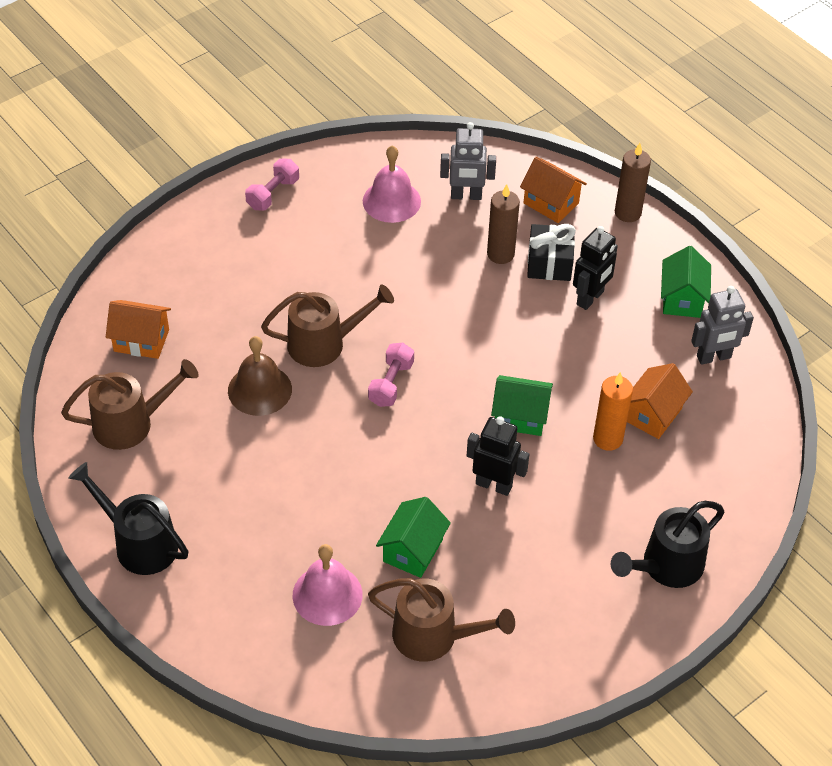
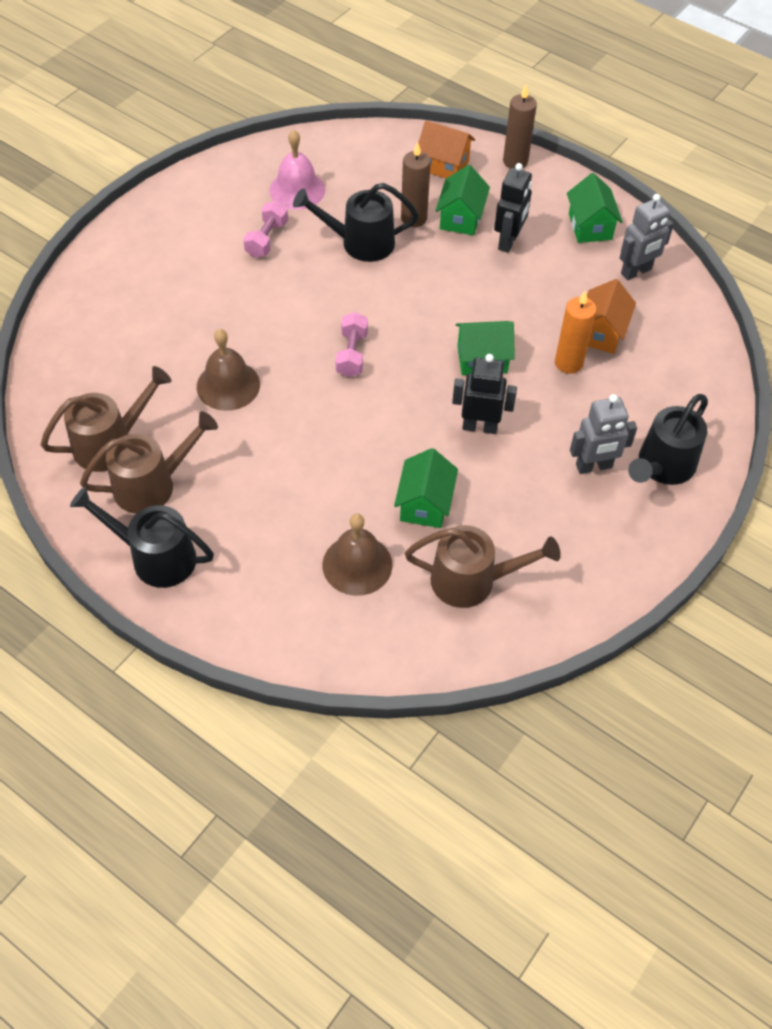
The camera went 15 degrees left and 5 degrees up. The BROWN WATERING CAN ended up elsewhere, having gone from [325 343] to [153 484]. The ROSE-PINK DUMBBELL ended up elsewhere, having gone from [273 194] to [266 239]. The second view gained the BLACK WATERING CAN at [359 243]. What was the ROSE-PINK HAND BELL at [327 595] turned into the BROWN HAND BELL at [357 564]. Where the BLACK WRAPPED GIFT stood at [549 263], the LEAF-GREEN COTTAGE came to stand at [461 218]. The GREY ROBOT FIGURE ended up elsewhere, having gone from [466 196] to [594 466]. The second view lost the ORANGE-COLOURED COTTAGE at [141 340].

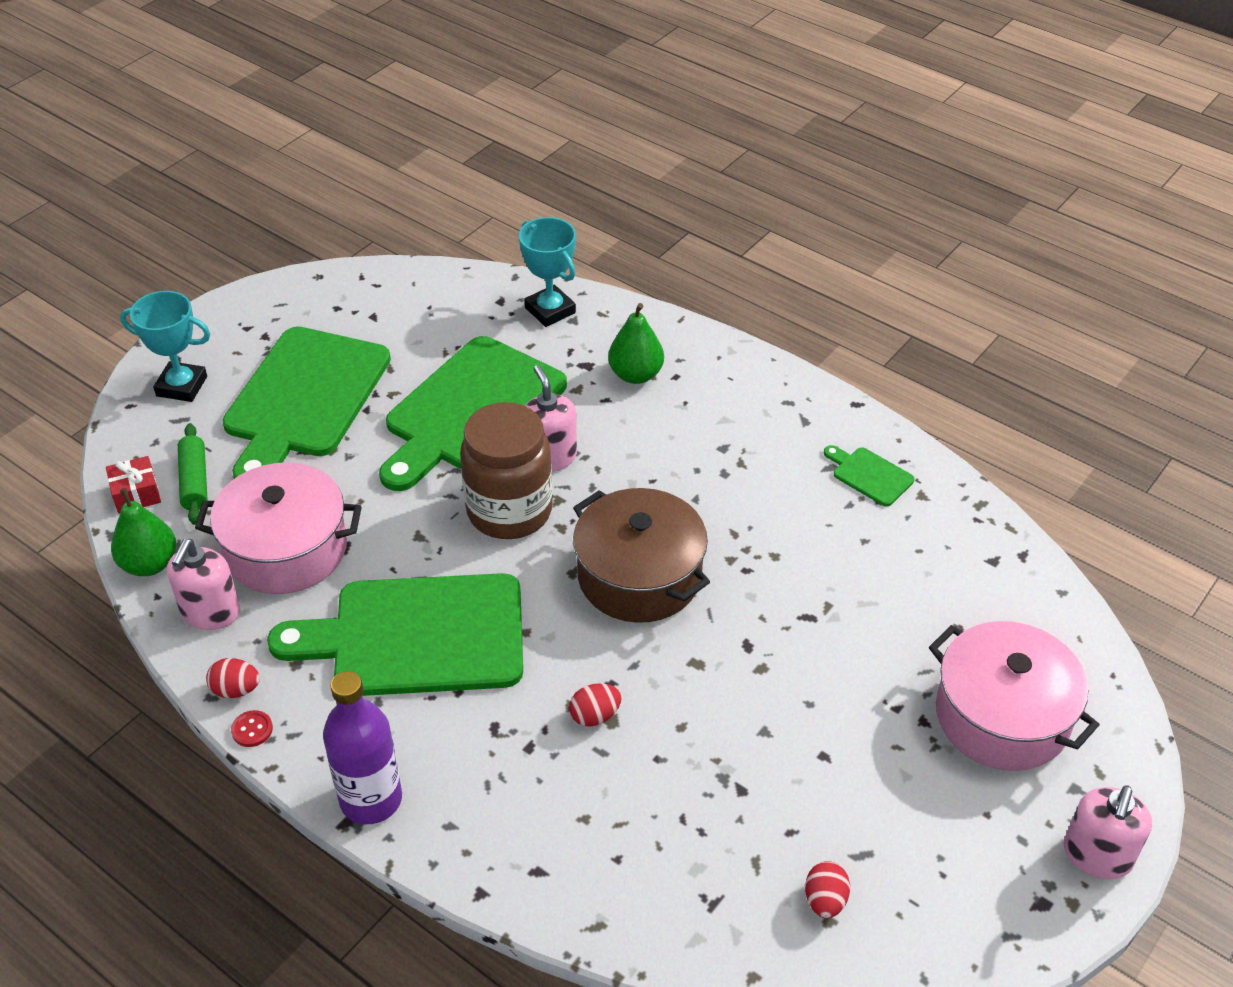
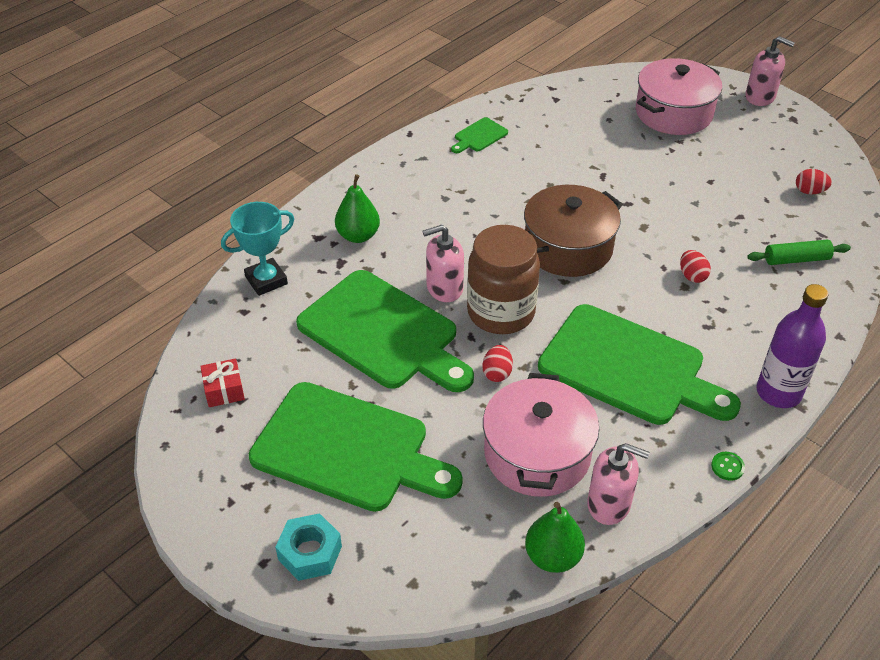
The camera went 85 degrees left and 0 degrees up. The CRIMSON WRAPPED GIFT ended up elsewhere, having gone from [136 494] to [224 390]. Where the TEAL AWARD CUP stood at [181 386], the TEAL NUT came to stand at [310 553]. The CRIMSON EGG ended up elsewhere, having gone from [236 690] to [497 373]. The LEAF-GREEN BREAD BOARD at [417 636] ended up facing another way, 60 degrees counterclockwise from before. What was the CRIMSON SEWING BUTTON at [252 730] turned into the LEAF-GREEN SEWING BUTTON at [727 467]. The LEAF-GREEN PASTRY ROLLER ended up elsewhere, having gone from [195 481] to [796 259].

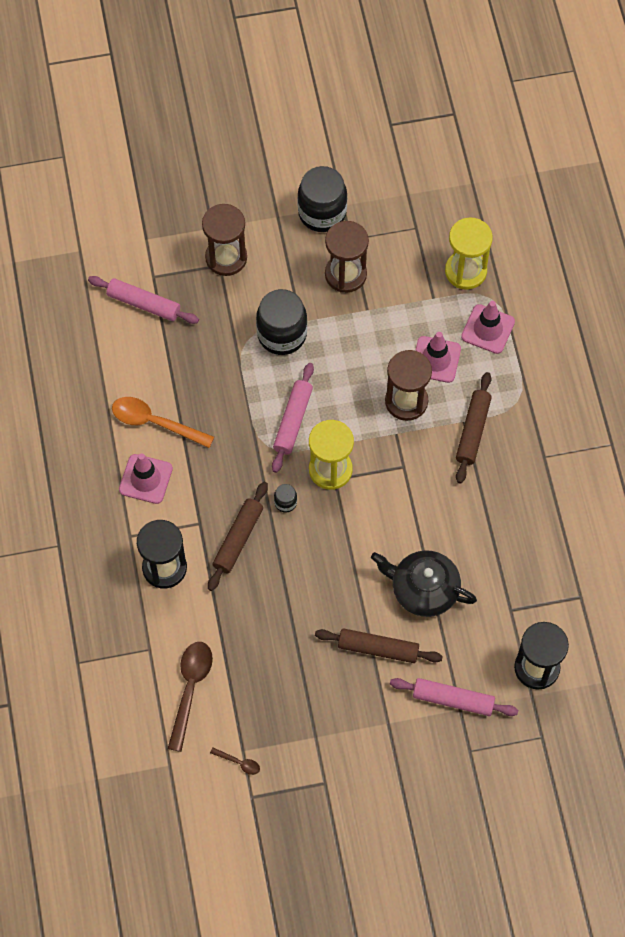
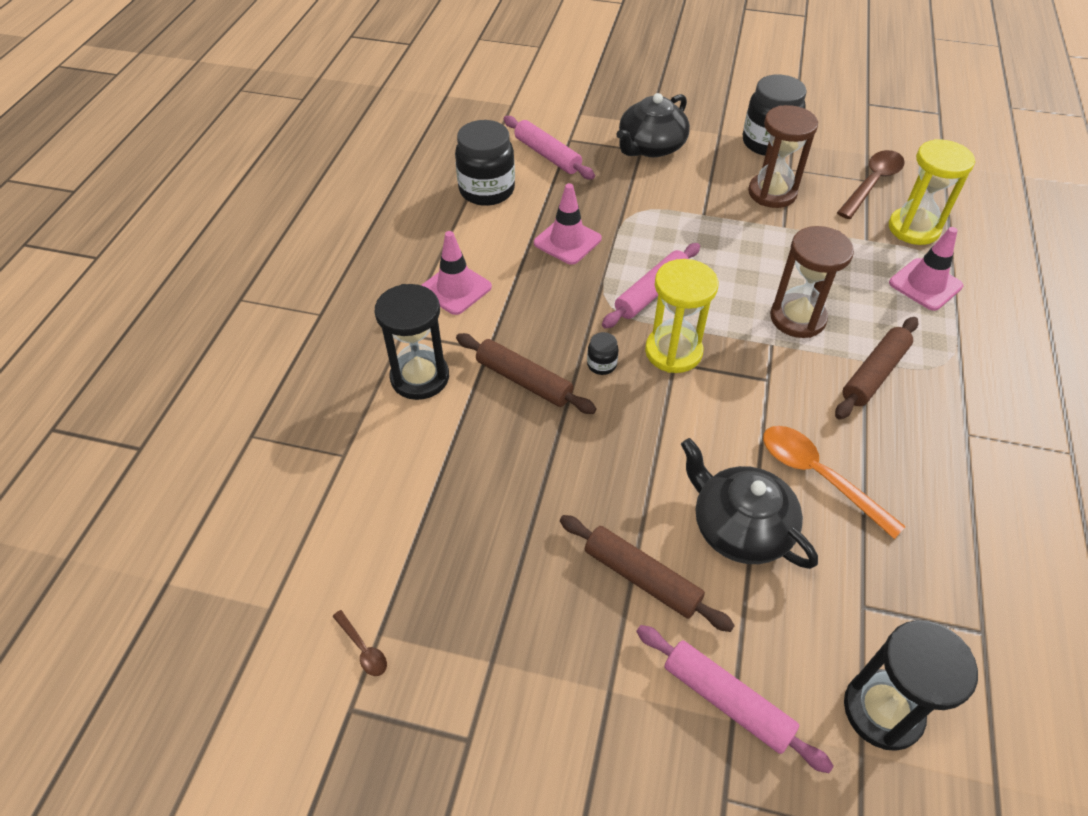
The camera went 25 degrees right and 15 degrees down. The BLACK PRESERVE JAR ended up elsewhere, having gone from [282 334] to [486 190]. The BROWN PASTRY ROLLER at [238 539] ended up facing another way, 75 degrees clockwise from before. The ROSE-PINK SAFETY CONE ended up elsewhere, having gone from [436 359] to [567 241]. Where the BROWN SANDGLASS stood at [226 258], the BLACK CHINA TEAPOT came to stand at [650 147]. The ORANGE-COLOURED TABLESPOON ended up elsewhere, having gone from [155 423] to [818 476]. The BROWN TABLESPOON ended up elsewhere, having gone from [190 689] to [872 184].

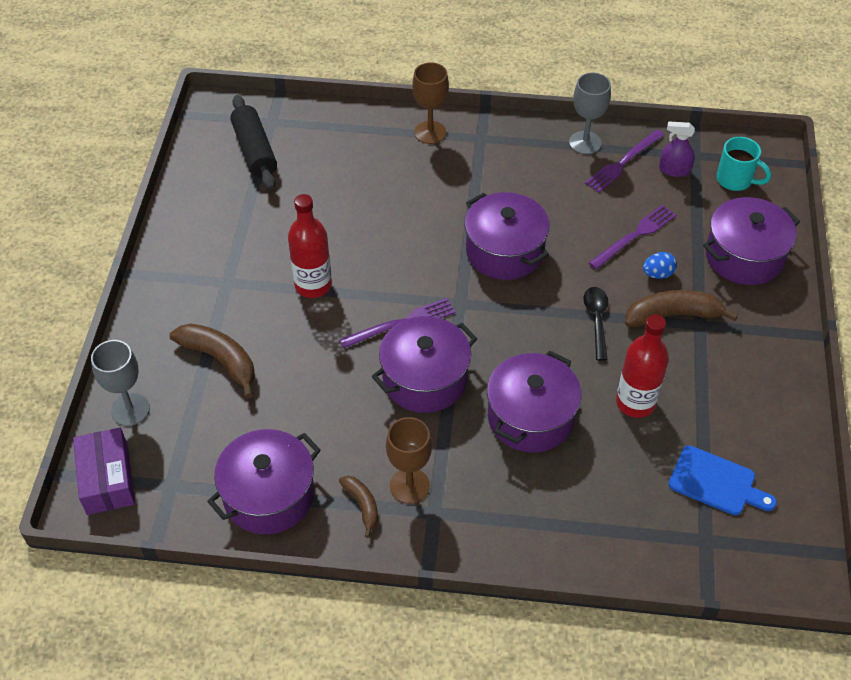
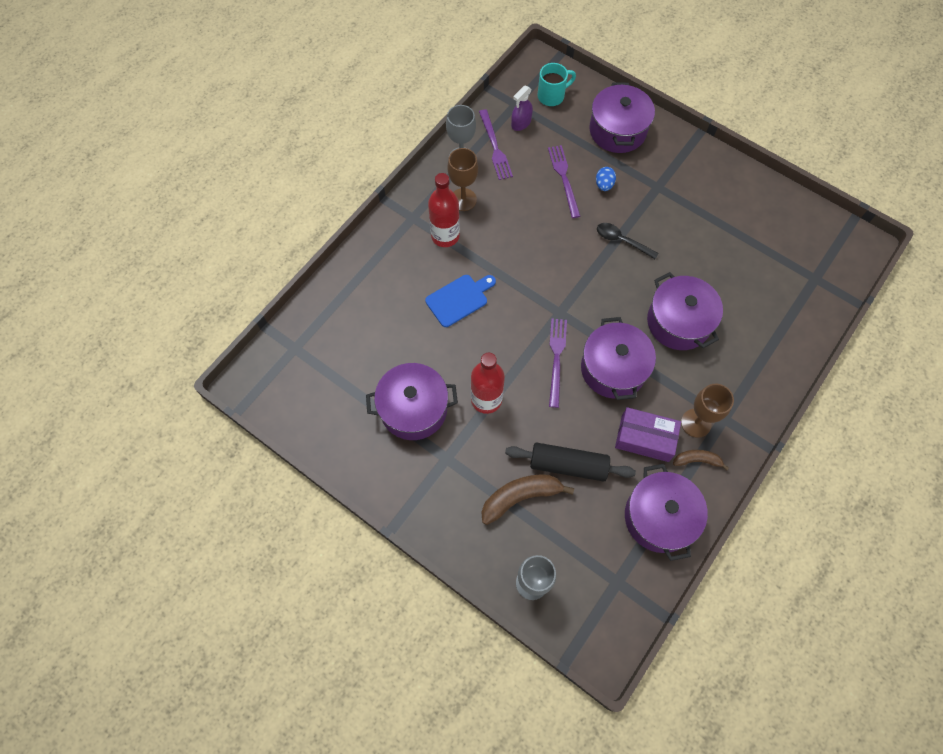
The camera went 60 degrees left and 15 degrees up. The VIOLET STOCKPOT ended up elsewhere, having gone from [504 251] to [413 409]. The BLUE BREAD BOARD ended up elsewhere, having gone from [716 482] to [459 299]. The CRIMSON FLASK ended up elsewhere, having gone from [635 402] to [445 236]. The BROWN CHALICE ended up elsewhere, having gone from [430 132] to [463 199]. The BLACK PASTRY ROLLER ended up elsewhere, having gone from [255 151] to [568 465]. The VIOLET PACKAGE ended up elsewhere, having gone from [107 479] to [645 438]. The second view lost the BROWN TOY BANANA at [672 315].

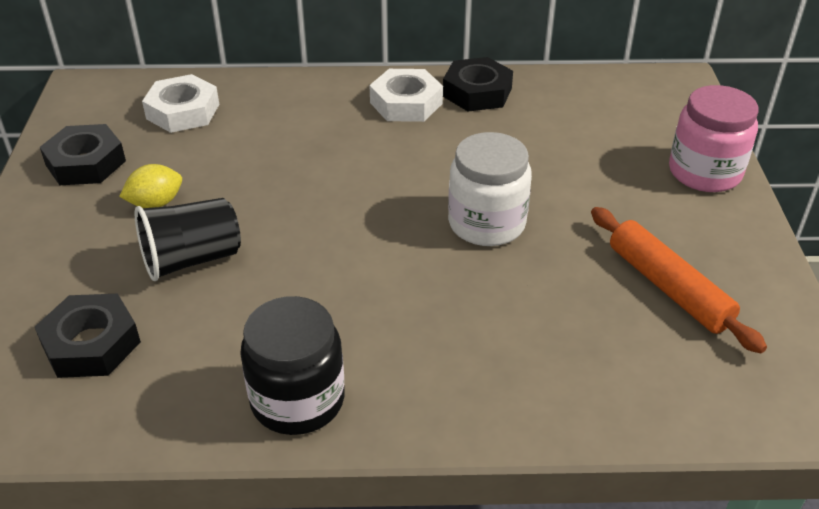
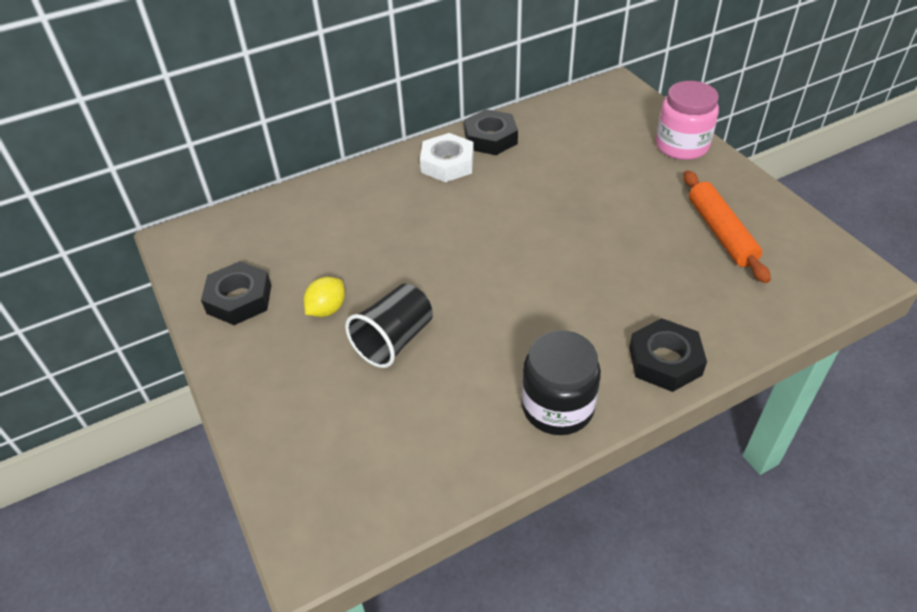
The camera went 25 degrees left and 5 degrees up. The BLACK NUT ended up elsewhere, having gone from [91 344] to [665 361]. The ORANGE-COLOURED PASTRY ROLLER at [668 287] ended up facing another way, 45 degrees clockwise from before. The second view lost the WHITE NUT at [183 111]. The second view lost the WHITE PRESERVE JAR at [486 223].

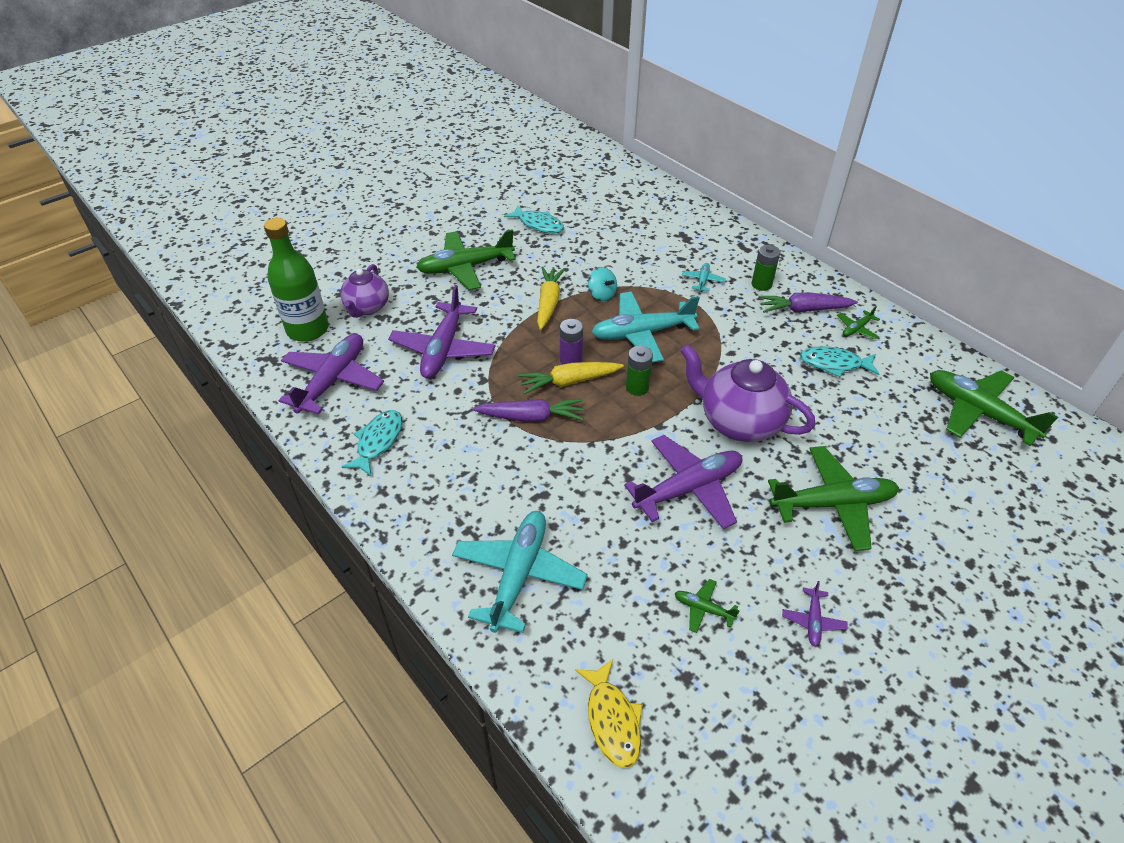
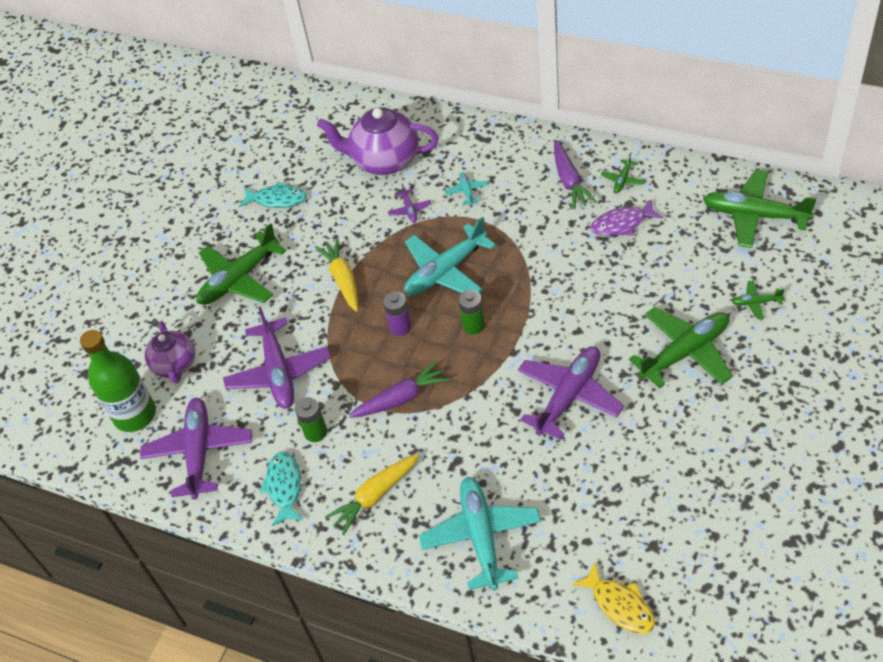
The camera went 20 degrees left and 5 degrees up. The LEAF-GREEN POWER CELL ended up elsewhere, having gone from [761 284] to [315 432]. The VIOLET CHINA TEAPOT ended up elsewhere, having gone from [739 422] to [384 160]. The YELLOW TOY CARROT ended up elsewhere, having gone from [569 382] to [375 496]. The VIOLET TOY PLANE ended up elsewhere, having gone from [813 621] to [409 210]. The VIOLET TOY CARROT at [804 310] ended up facing another way, 75 degrees counterclockwise from before. What was the TEAL FISH FIGURE at [834 364] turned into the VIOLET FISH FIGURE at [622 224]. The LEAF-GREEN TOY PLANE ended up elsewhere, having gone from [703 609] to [756 302]. The second view lost the TEAL SPINNING TOP at [601 295].

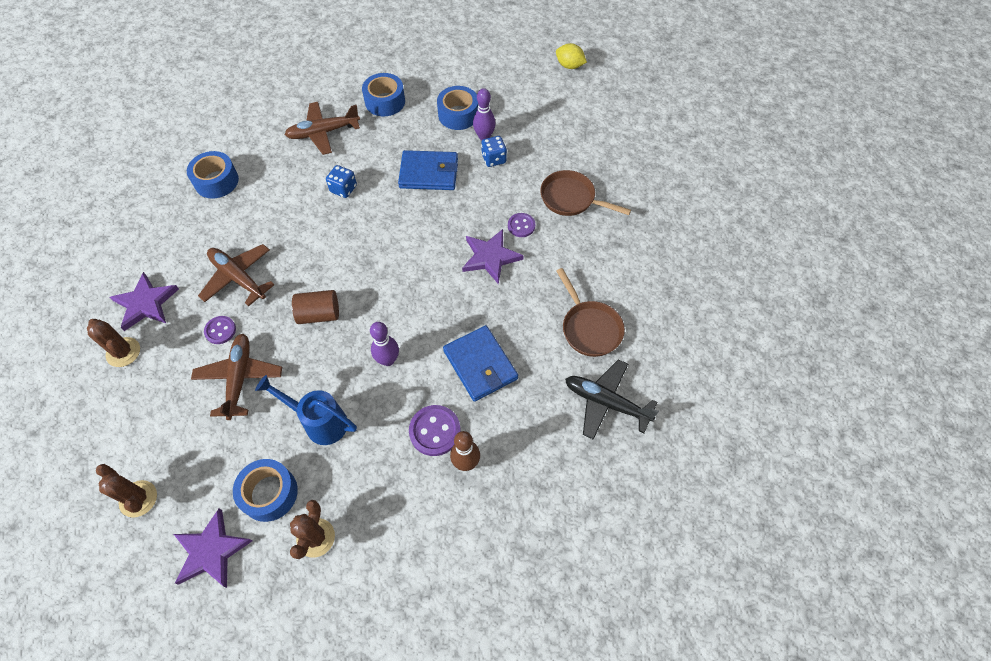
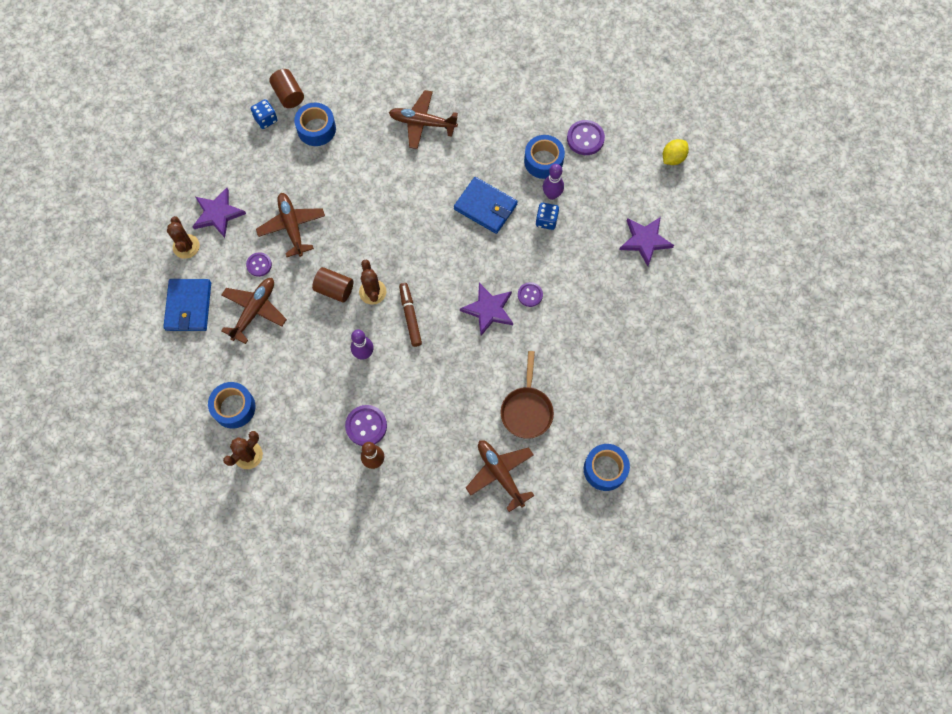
The camera went 30 degrees right and 10 degrees up. The BLUE WALLET ended up elsewhere, having gone from [480 365] to [188 306]. The BLUE DICE ended up elsewhere, having gone from [343 189] to [266 119]. The second view gained the BROWN SOLID CYLINDER at [288 95]. The BROWN PRICKLY PLANT ended up elsewhere, having gone from [138 499] to [372 292]. The second view gained the BROWN MARKER at [410 316]. What was the BLACK TOY PLANE at [606 402] turned into the BROWN TOY PLANE at [500 474]. The second view gained the VIOLET SEWING BUTTON at [585 138]. The BLUE STICKY TAPE ended up elsewhere, having gone from [385 101] to [605 469]. The VIOLET FIVE-POINTED STAR ended up elsewhere, having gone from [211 551] to [645 241]. The YELLOW LEMON at [569 66] ended up facing another way, 75 degrees clockwise from before. The second view lost the BLUE WATERING CAN at [319 422]. The second view lost the BROWN SKILLET at [571 198].

